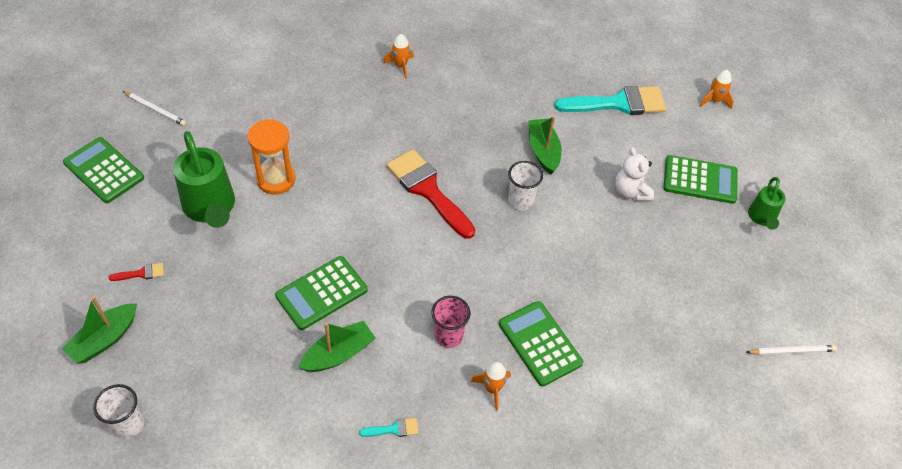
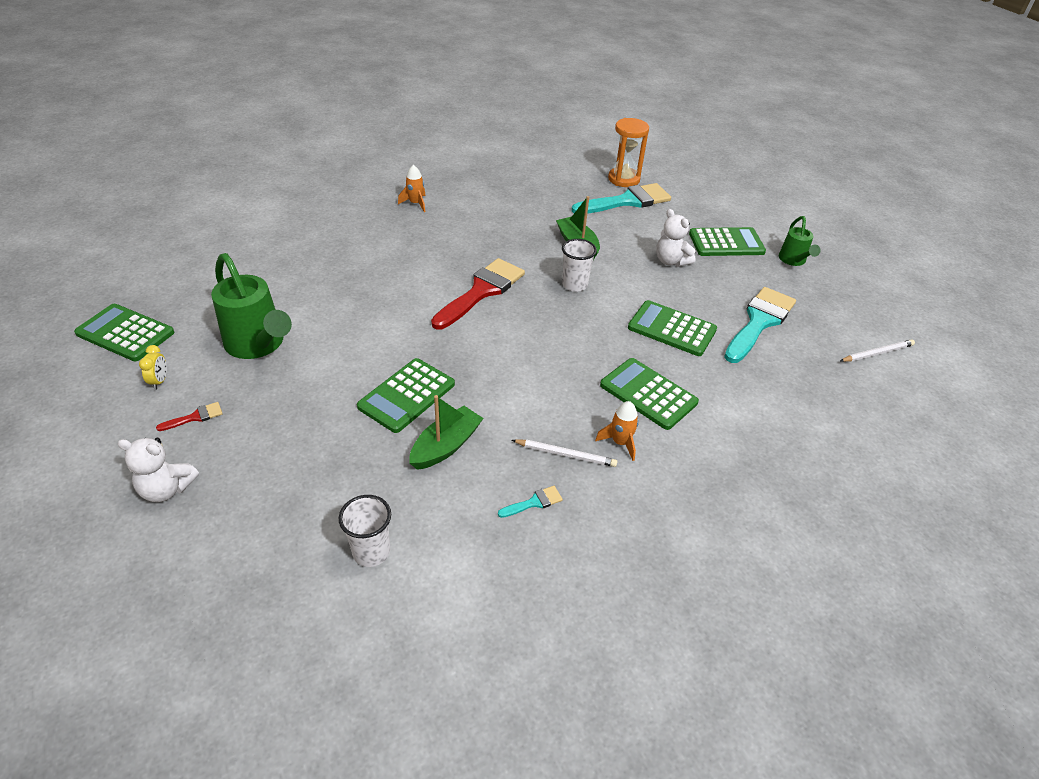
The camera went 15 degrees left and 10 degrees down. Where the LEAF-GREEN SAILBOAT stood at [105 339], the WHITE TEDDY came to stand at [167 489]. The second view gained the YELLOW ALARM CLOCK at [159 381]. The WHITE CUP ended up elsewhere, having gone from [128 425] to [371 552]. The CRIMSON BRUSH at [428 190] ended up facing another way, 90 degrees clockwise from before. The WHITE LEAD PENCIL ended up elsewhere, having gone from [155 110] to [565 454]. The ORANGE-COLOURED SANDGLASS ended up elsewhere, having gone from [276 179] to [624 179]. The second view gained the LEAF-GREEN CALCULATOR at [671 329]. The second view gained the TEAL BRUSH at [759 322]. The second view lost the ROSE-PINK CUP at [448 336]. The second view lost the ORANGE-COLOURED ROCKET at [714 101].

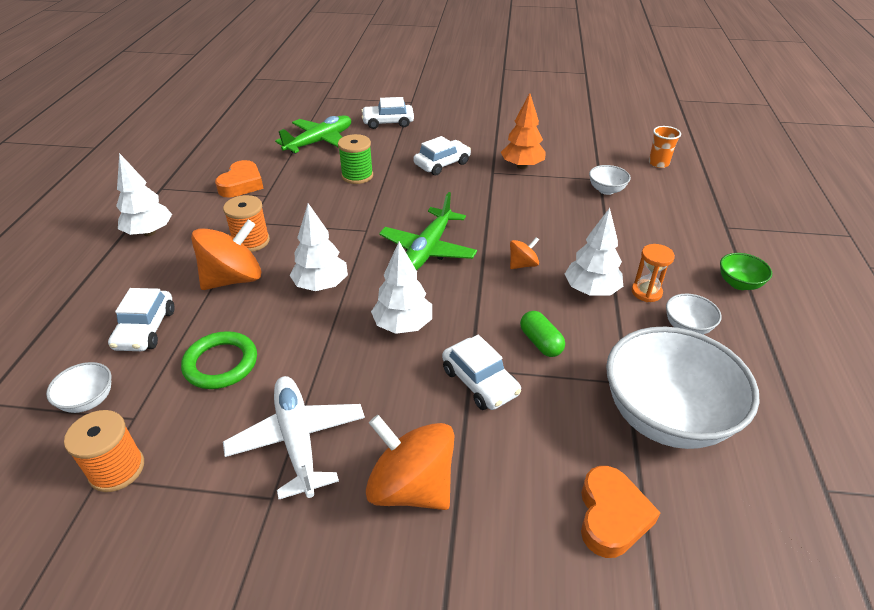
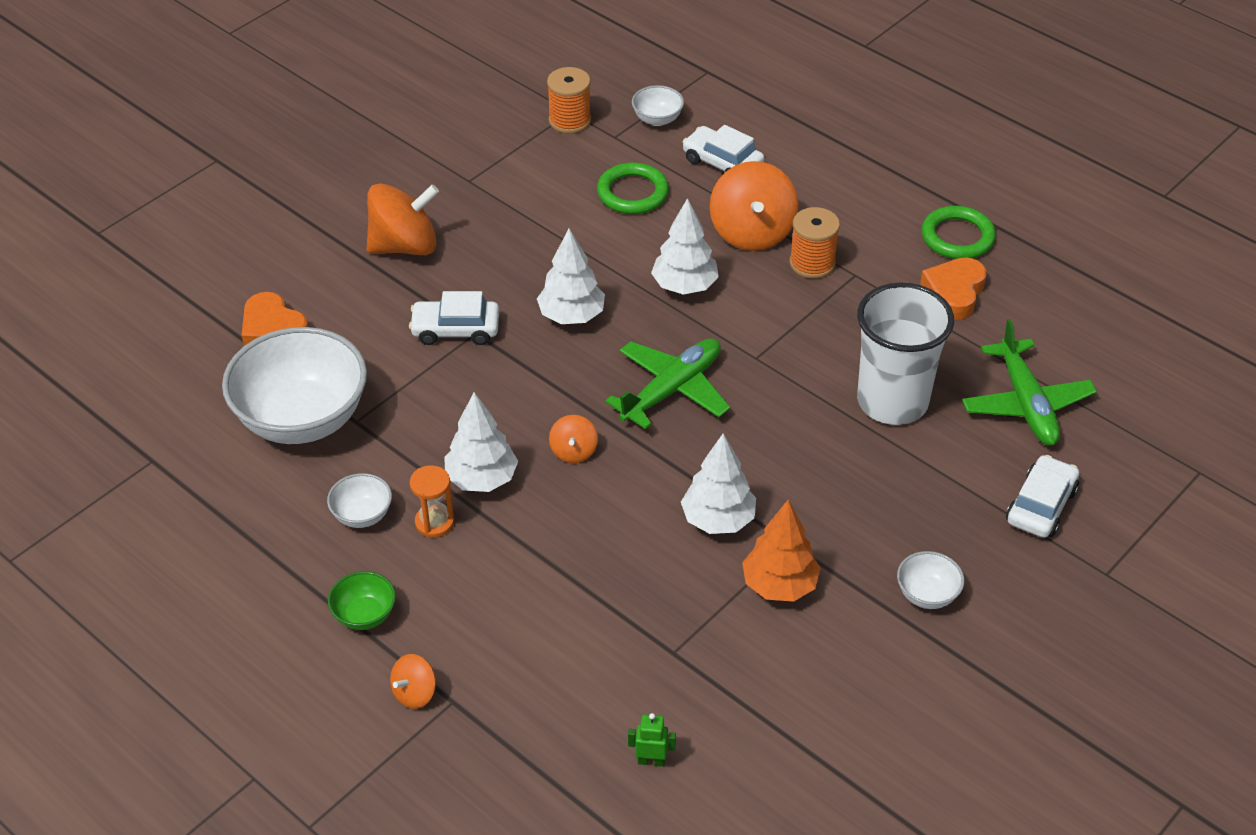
The camera went 125 degrees right and 5 degrees up. The second view gained the ORANGE-COLOURED SPINNING TOP at [414 693]. The LEAF-GREEN TOY PLANE at [428 249] ended up facing another way, 75 degrees clockwise from before. Where the ORANGE-COLOURED CUP stood at [658 163], the LEAF-GREEN ROBOT FIGURE came to stand at [651 761]. The WHITE TOY TREE ended up elsewhere, having gone from [149 232] to [718 520]. Where the LEAF-GREEN REEL OF THREAD stood at [357 176], the WHITE CUP came to stand at [892 401]. The WHITE SERVING BOWL ended up elsewhere, having gone from [606 190] to [927 594]. The ORANGE-COLOURED HEART SHAPE at [241 184] ended up facing another way, 60 degrees clockwise from before. The second view gained the LEAF-GREEN TORUS at [957 237]. The second view lost the WHITE TOY PLANE at [297 440]. The second view lost the WHITE CAR at [442 164]. The second view lost the LEAF-GREEN PILL at [540 342].

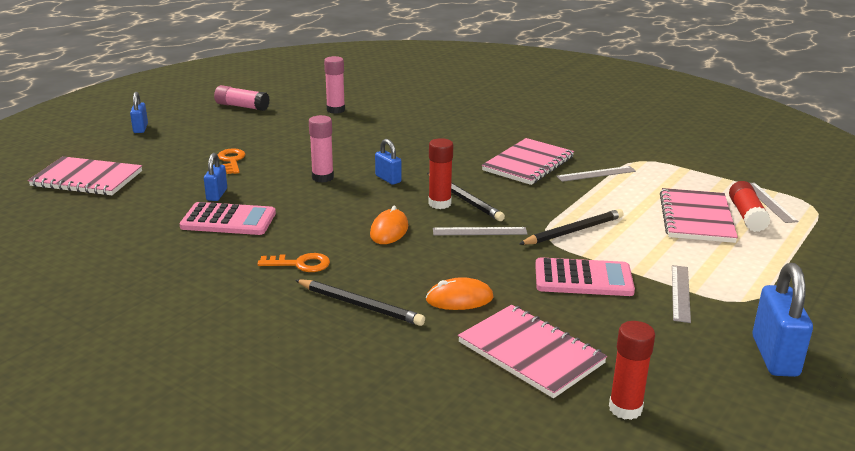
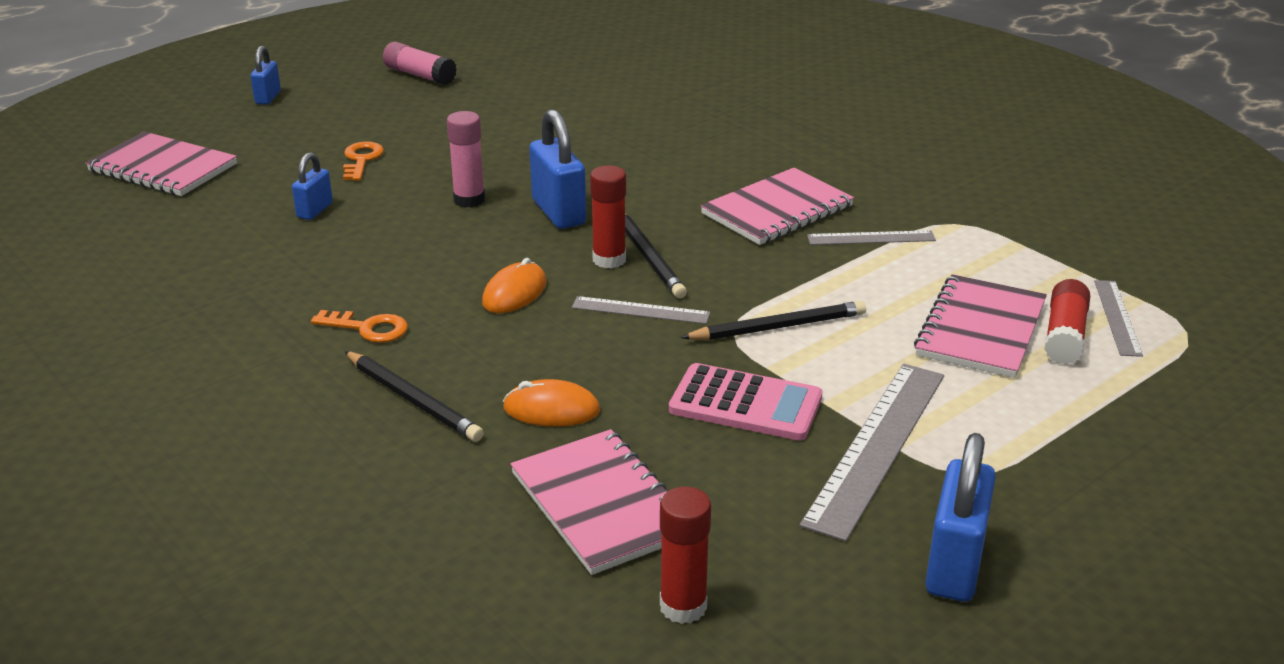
The camera went 15 degrees right and 5 degrees up. The size of the BLUE SMALL LOCK at [388 179] changed by a factor of 1.74. The size of the GREY MEASURING STICK at [680 293] changed by a factor of 1.88. The second view lost the ROSE-PINK CALCULATOR at [228 220]. The second view lost the ROSE-PINK GLUE at [335 110].

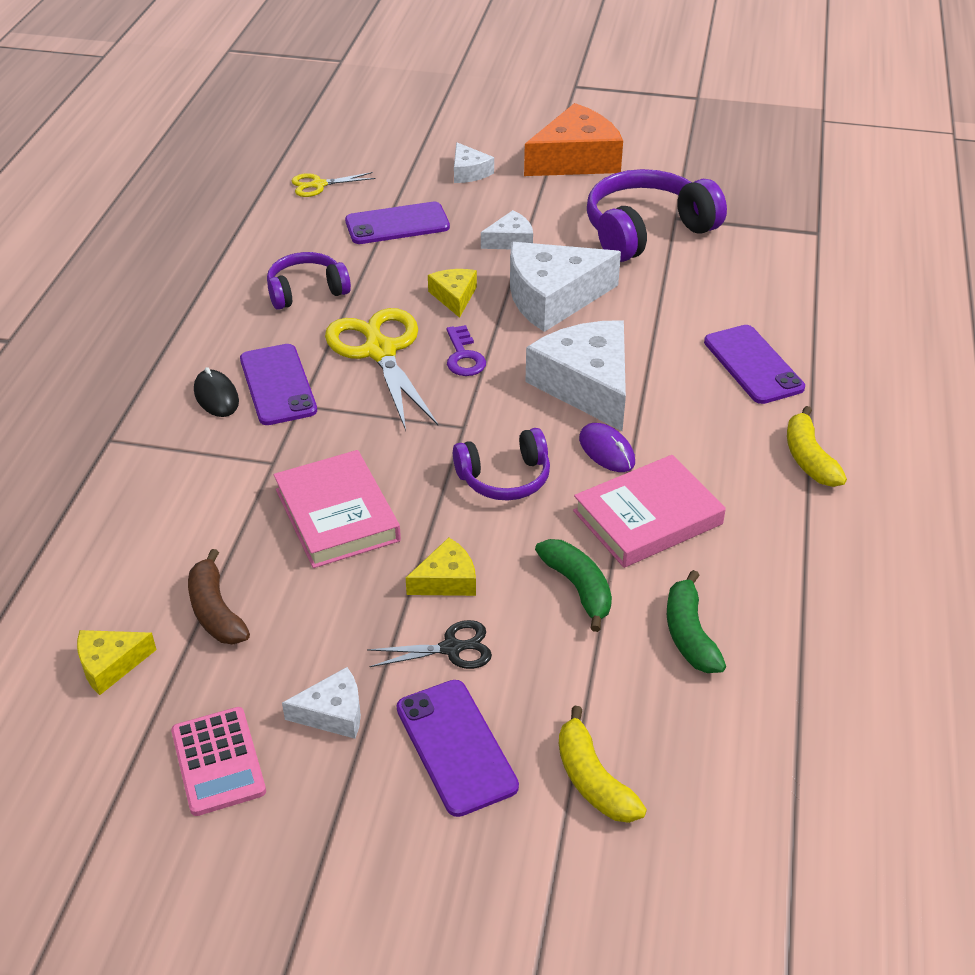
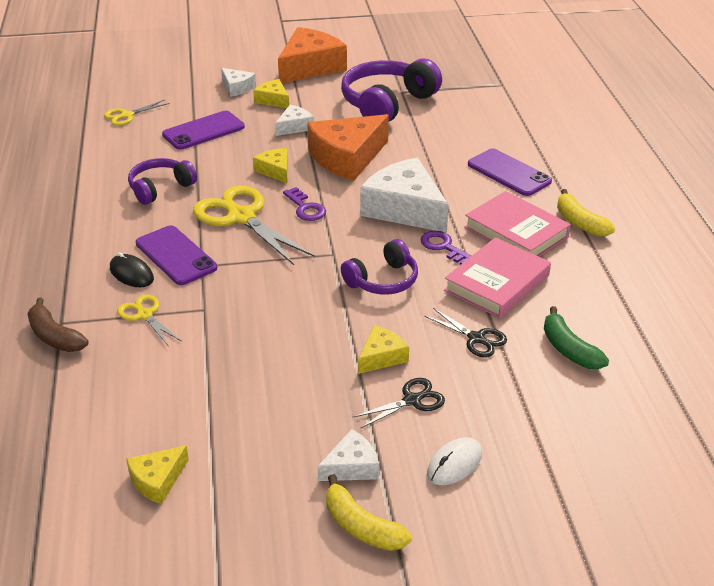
The camera went 20 degrees left and 5 degrees down. The BROWN TOY BANANA ended up elsewhere, having gone from [216 611] to [54 336]. The second view gained the YELLOW SCISSORS at [144 314]. The second view gained the YELLOW CHEESE WEDGE at [273 100]. What was the WHITE CHEESE WEDGE at [553 298] turned into the ORANGE-COLOURED CHEESE WEDGE at [347 158]. The YELLOW TOY BANANA ended up elsewhere, having gone from [593 779] to [361 526]. Where the VIOLET MOUSE stood at [607 450], the VIOLET LATCHKEY came to stand at [443 247]. Where the LEAF-GREEN TOY BANANA stood at [578 588], the BLACK SCISSORS came to stand at [477 339]. Where the VIOLET SMARTPHONE stood at [456 747], the WHITE MOUSE came to stand at [454 464]. The ROSE-PINK BOOK ended up elsewhere, having gone from [337 515] to [516 232]. The second view lost the ROSE-PINK CALCULATOR at [218 761].

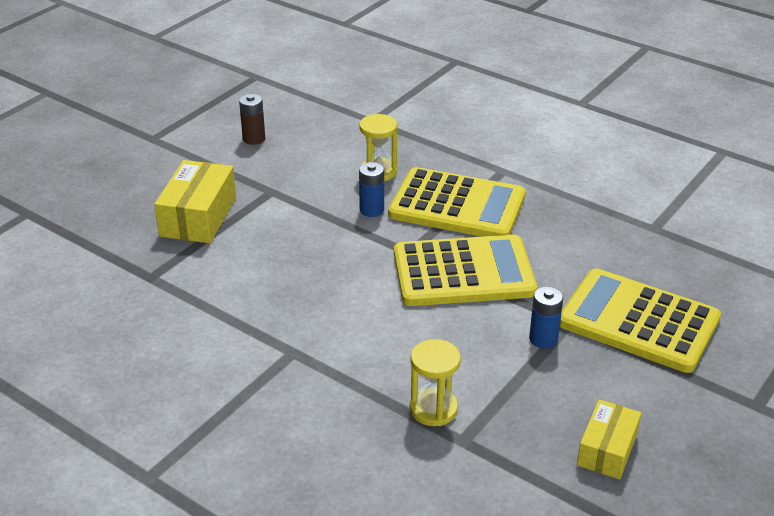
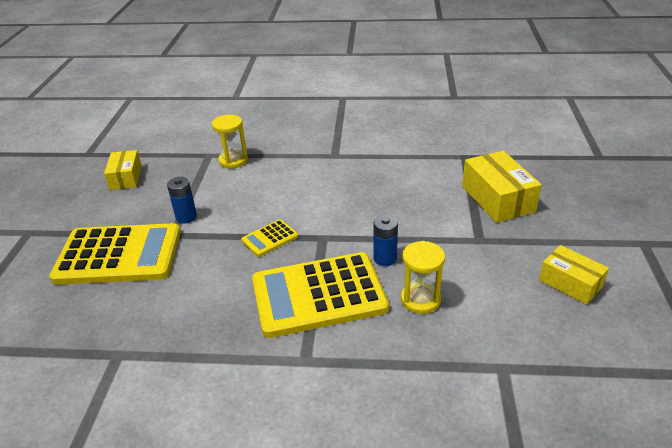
The camera went 150 degrees right and 0 degrees up. The size of the YELLOW CALCULATOR at [463 272] changed by a factor of 0.44. Where the BROWN POWER CELL stood at [254 139], the YELLOW PACKAGE came to stand at [570 283].

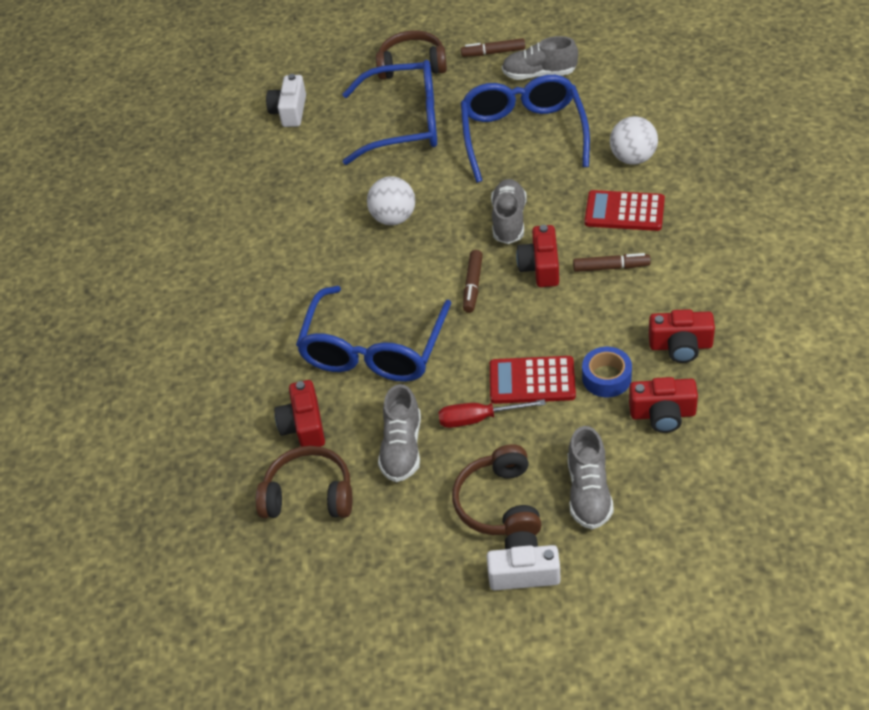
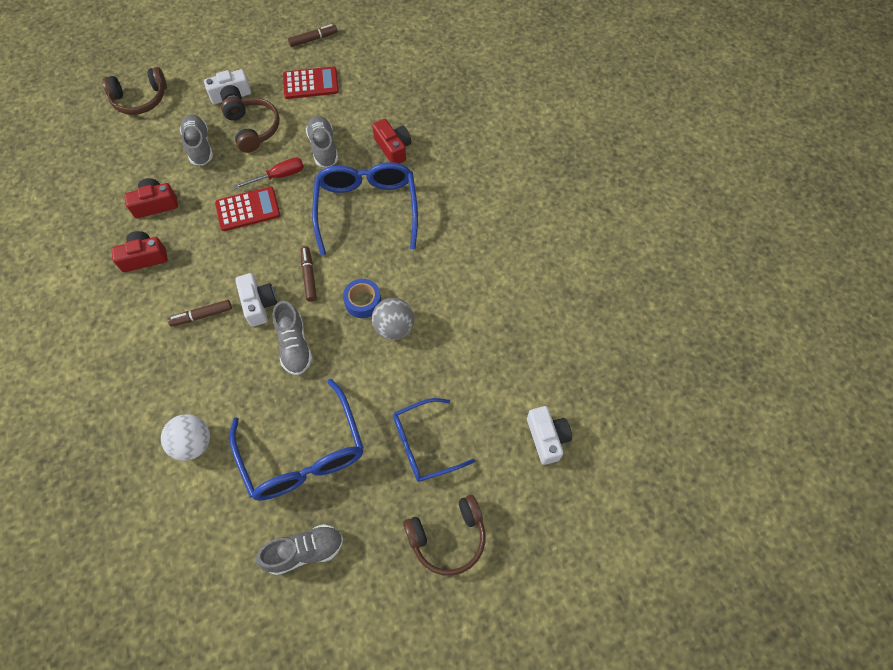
The camera went 155 degrees right and 15 degrees up. The BROWN HEADSET ended up elsewhere, having gone from [309 494] to [140 99]. What was the CRIMSON COMPACT CAMERA at [540 267] turned into the WHITE COMPACT CAMERA at [259 304]. The CRIMSON CALCULATOR ended up elsewhere, having gone from [624 211] to [311 83]. The BROWN MARKER ended up elsewhere, having gone from [493 53] to [313 39]. The BLUE STICKY TAPE ended up elsewhere, having gone from [606 378] to [363 301]. What was the WHITE PLAY BALL at [394 218] turned into the GREY PLAY BALL at [394 328]. The size of the BLUE EYEGLASSES at [405 124] changed by a factor of 0.65.

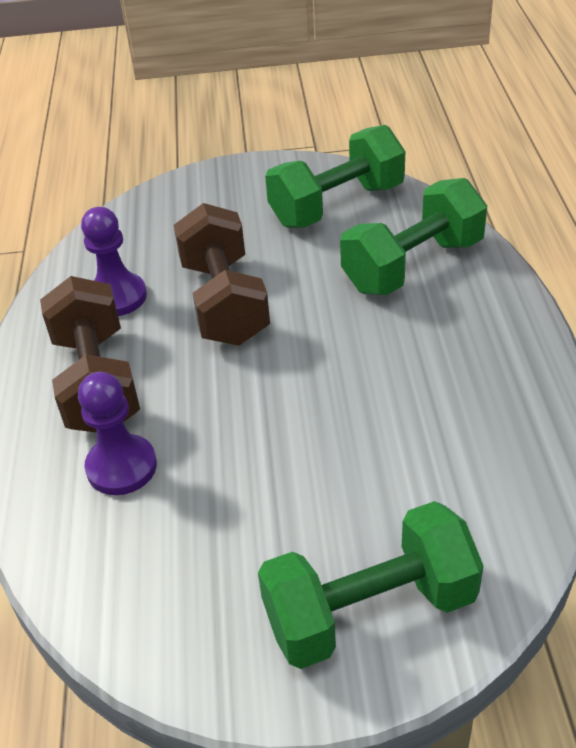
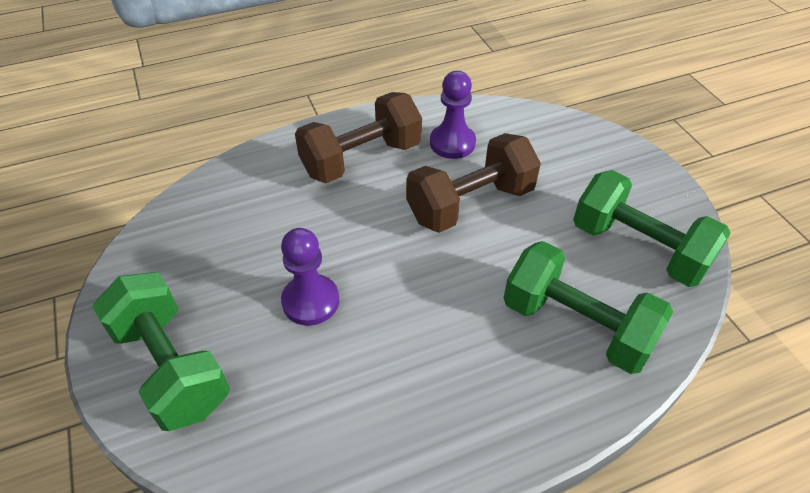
The camera went 70 degrees right and 5 degrees up. The VIOLET CHESS PAWN ended up elsewhere, having gone from [121 467] to [310 301].

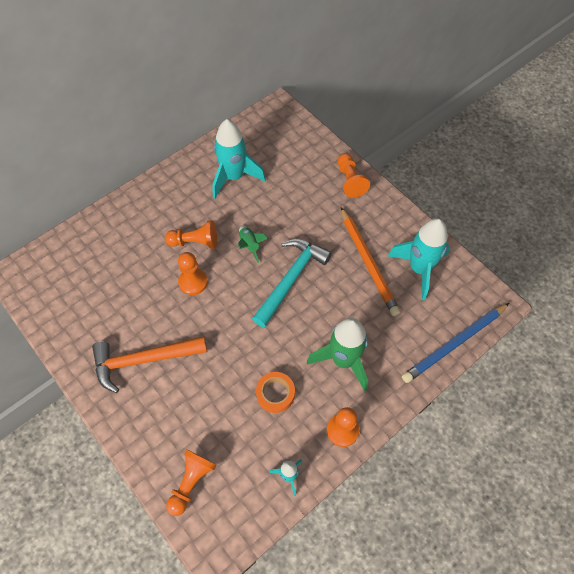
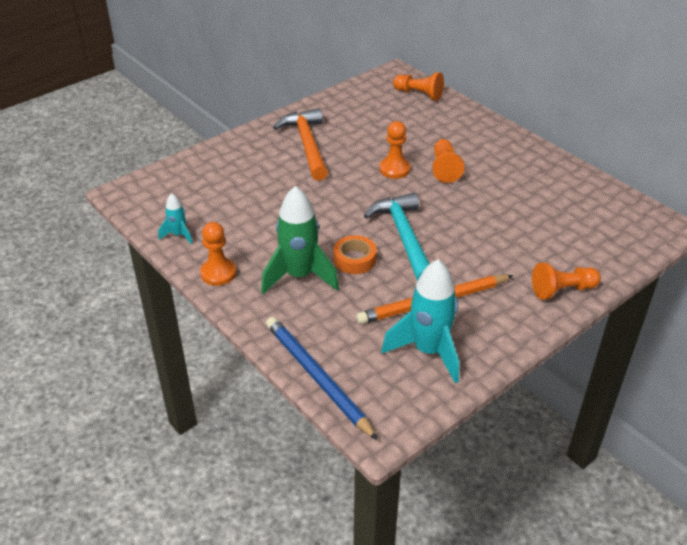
The camera went 90 degrees right and 20 degrees down. The ORANGE-COLOURED STICKY TAPE ended up elsewhere, having gone from [275 394] to [354 259]. The TEAL CARPENTER'S HAMMER at [291 279] ended up facing another way, 135 degrees counterclockwise from before. The ORANGE-COLOURED CHESS PAWN ended up elsewhere, having gone from [191 482] to [419 94]. The second view lost the TEAL ROCKET at [234 177]. The second view lost the LEAF-GREEN ROCKET at [250 245].

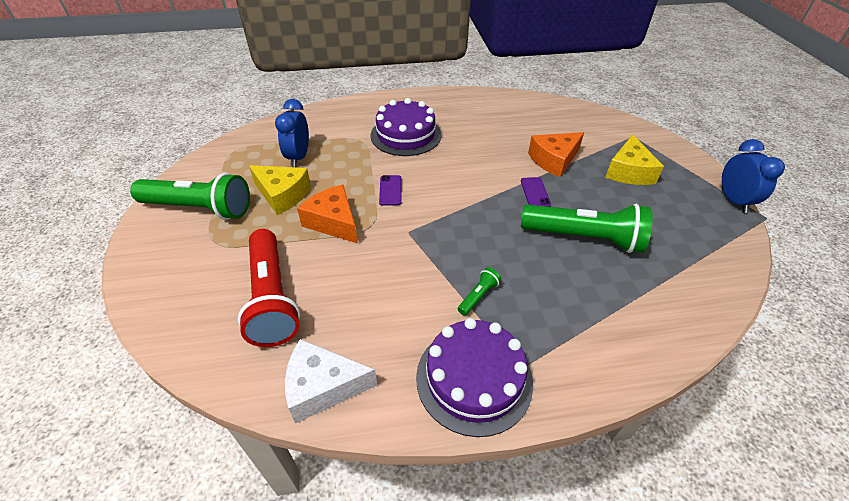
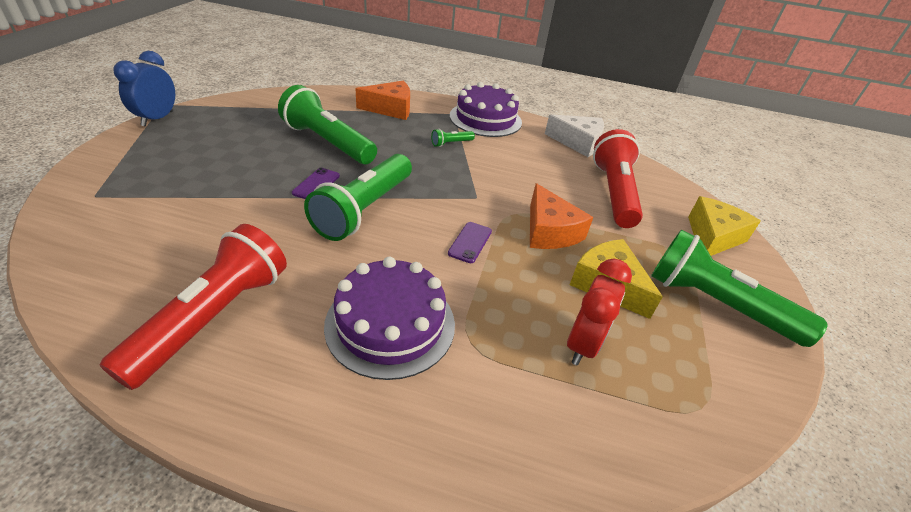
The camera went 160 degrees left and 5 degrees down. The second view gained the CRIMSON POCKET TORCH at [213 317]. The second view gained the LEAF-GREEN POCKET TORCH at [364 209]. The ORANGE-COLOURED CHEESE WEDGE ended up elsewhere, having gone from [554 160] to [390 109]. What was the BLUE ALARM CLOCK at [299 157] turned into the CRIMSON ALARM CLOCK at [583 344]. The YELLOW CHEESE WEDGE ended up elsewhere, having gone from [628 172] to [712 237].

